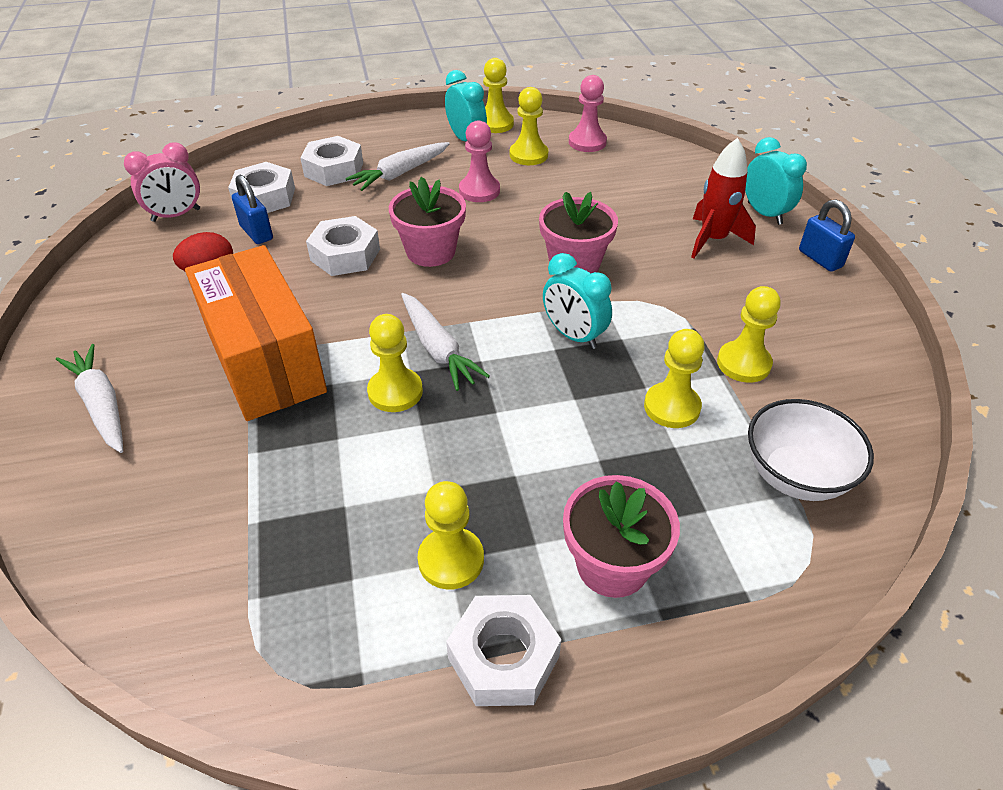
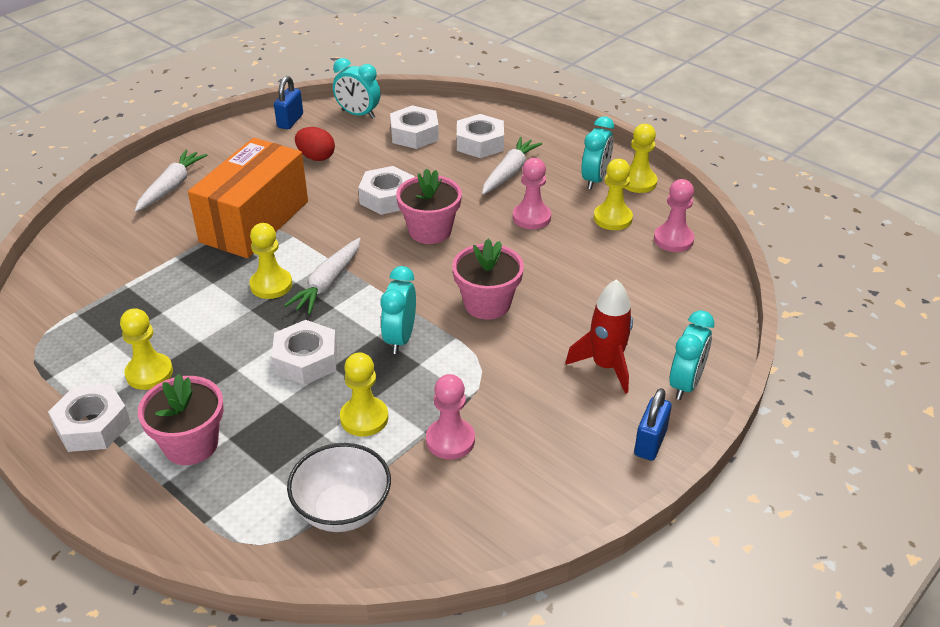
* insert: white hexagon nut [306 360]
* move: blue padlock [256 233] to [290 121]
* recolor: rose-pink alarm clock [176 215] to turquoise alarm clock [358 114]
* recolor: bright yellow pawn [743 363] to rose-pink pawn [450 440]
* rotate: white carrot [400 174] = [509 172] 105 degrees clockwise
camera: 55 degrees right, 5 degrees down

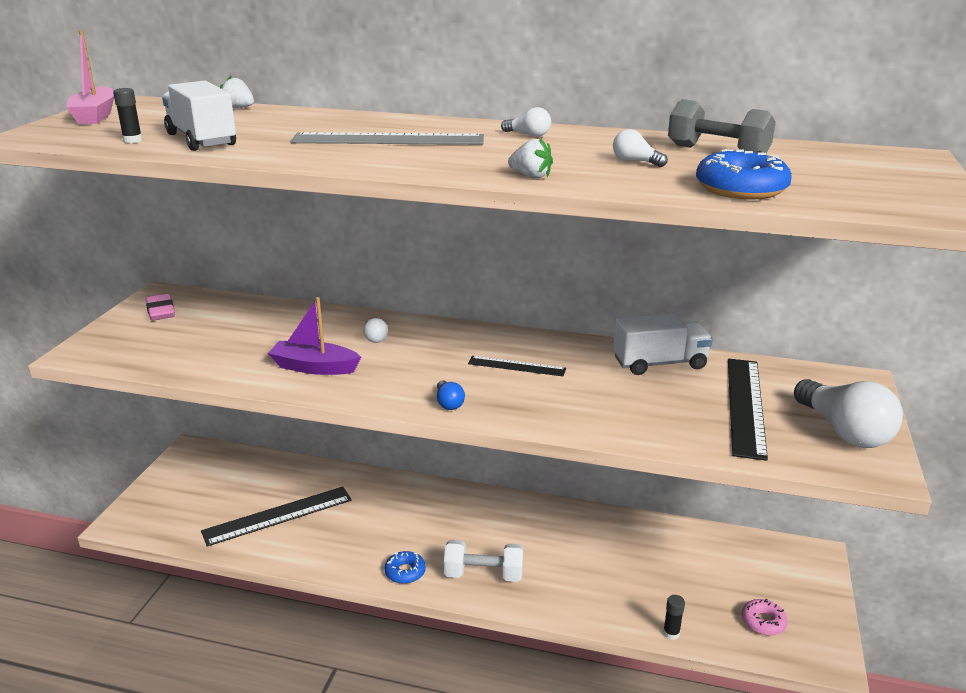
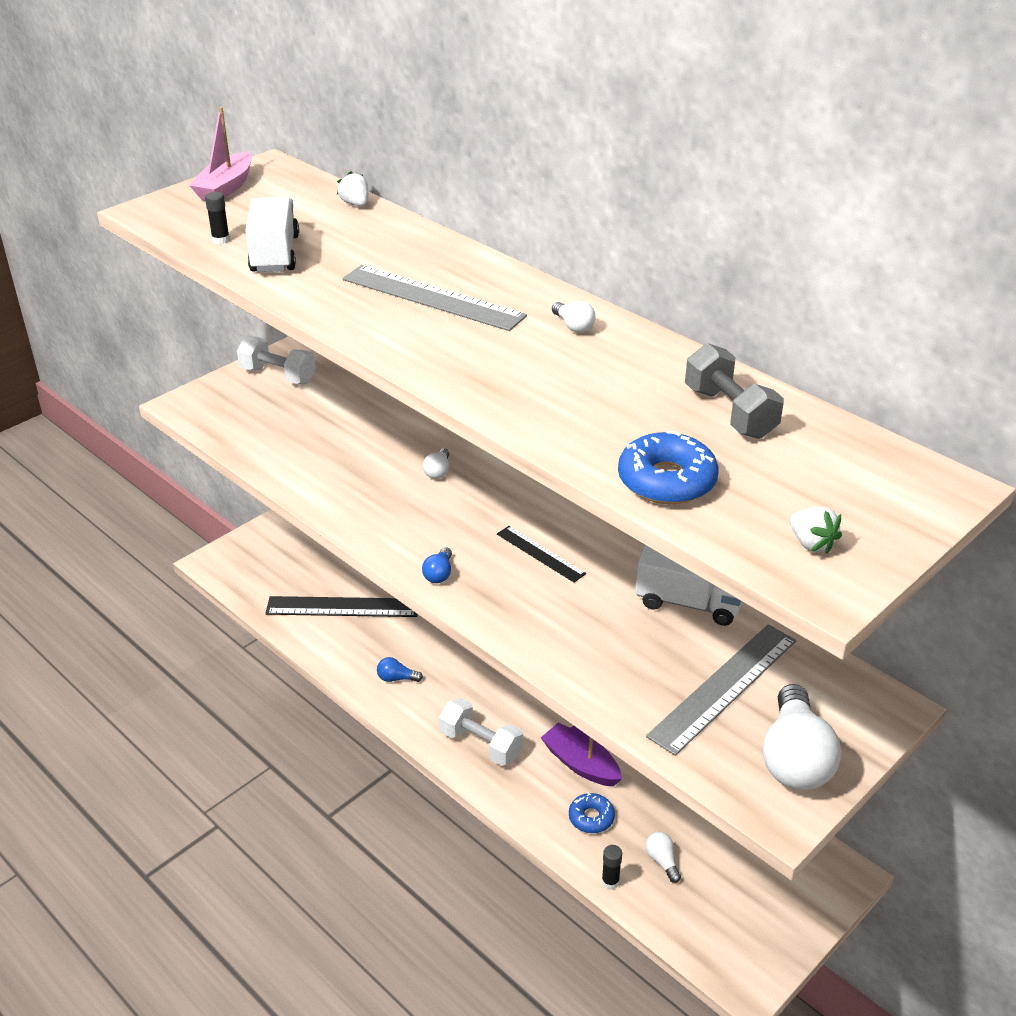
* delete: rose-pink doughnut [763 622]
* insert: blue light bulb [396 678]
* move: purple boat [314 367] to [580 764]
* move: blue doughnut [405 572] to [591 817]
* move: white berry [531 176] to [811 543]
* move: white light bulb [635 162] to [662 861]
* replace: rose-pink gum eraser [161 311] to white free weight [278 375]
* recolor: ebony ruler [745 405] to ash-grey ruler [723 687]
camera: 30 degrees right, 10 degrees up

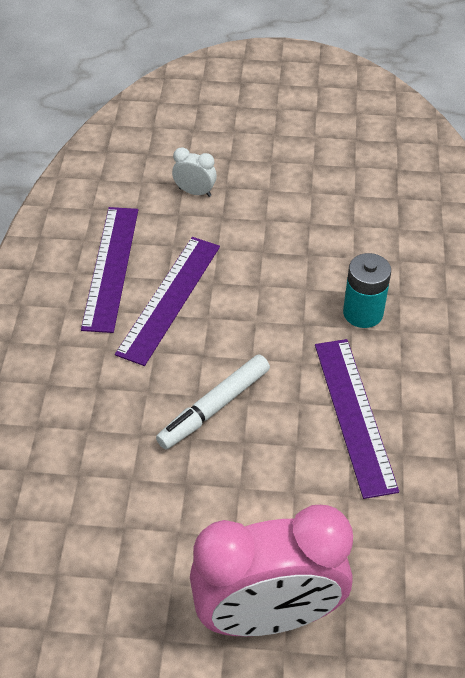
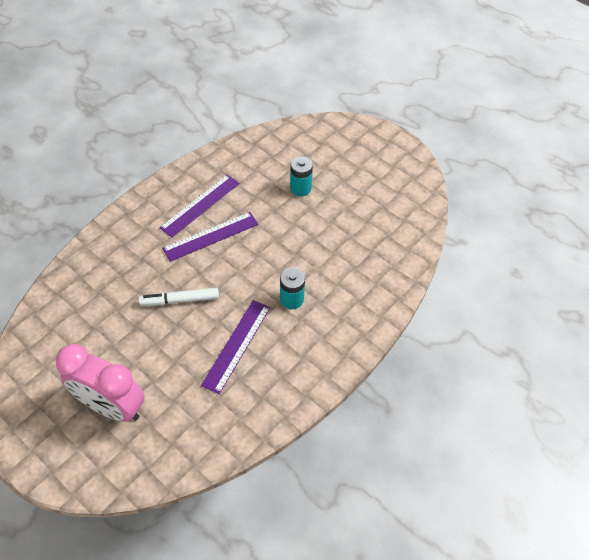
* delete: white alarm clock [195 192]
* insert: turquoise AA battery [300 188]
camera: 35 degrees right, 5 degrees up

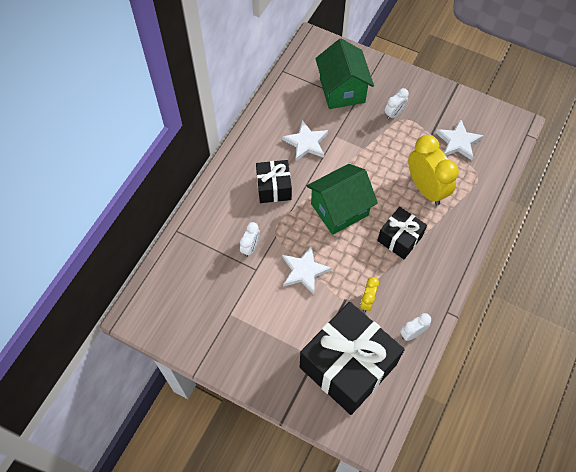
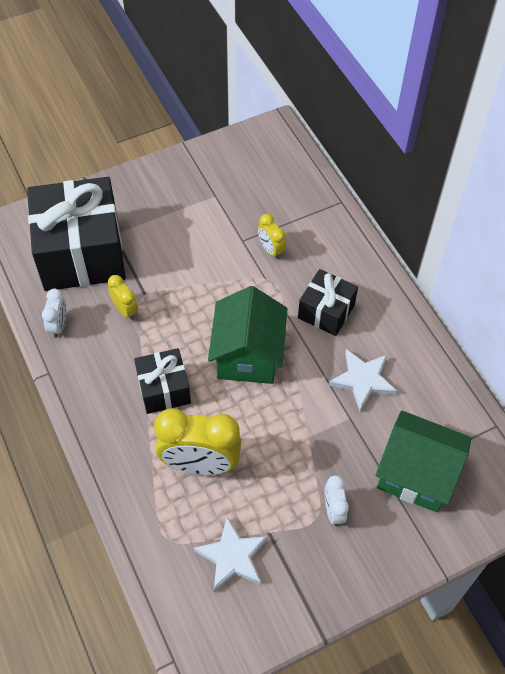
* delete: white star shape [304 271]
* recolor: white alarm clock [250 247] to bright yellow alarm clock [271 250]
camera: 125 degrees right, 5 degrees down

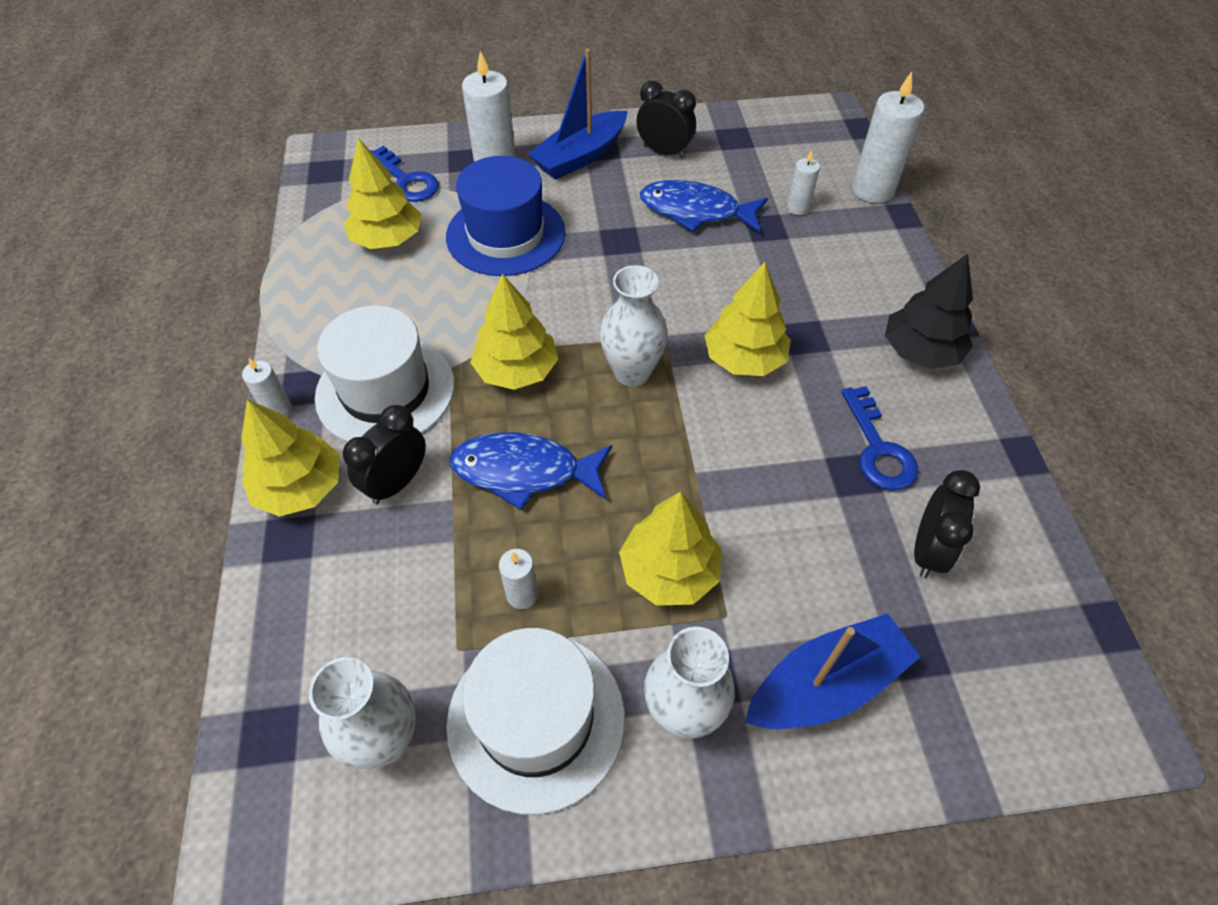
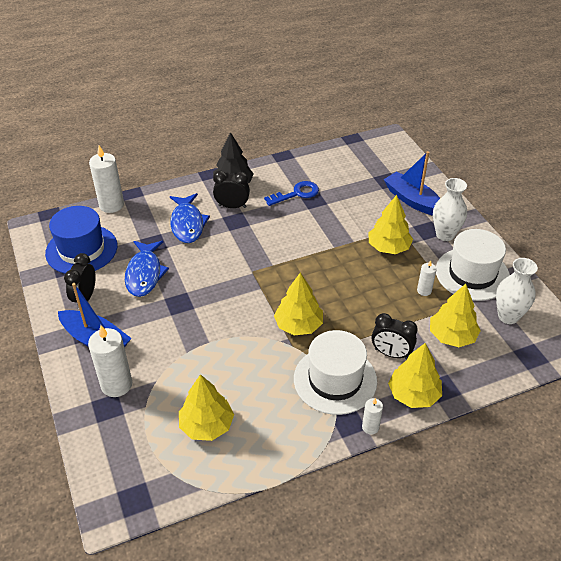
* delete: blue latchkey [406 180]
* delete: white tall vase [632 372]
* delete: white candle [797 208]
* move: blue tall hat [506 234] to [81 249]
* move: blue fish [524 471] to [187 224]
* move: bright yellow fir tree [744 359] to [452 336]
* move: ebony alarm clock [927 550] to [232 206]
camera: 105 degrees left, 10 degrees down

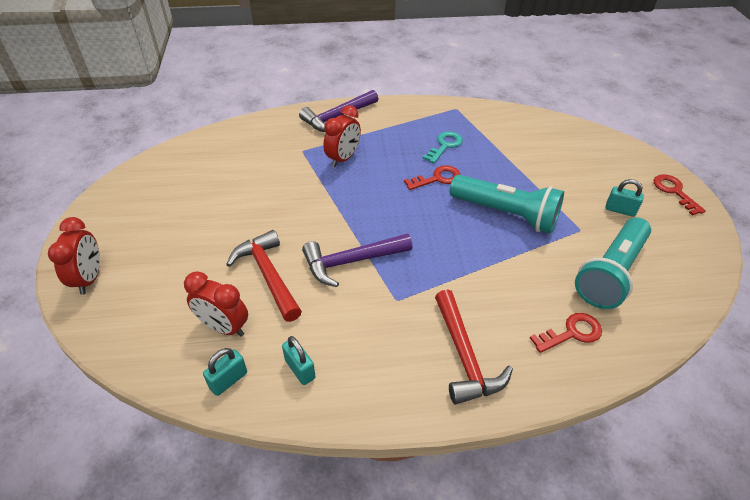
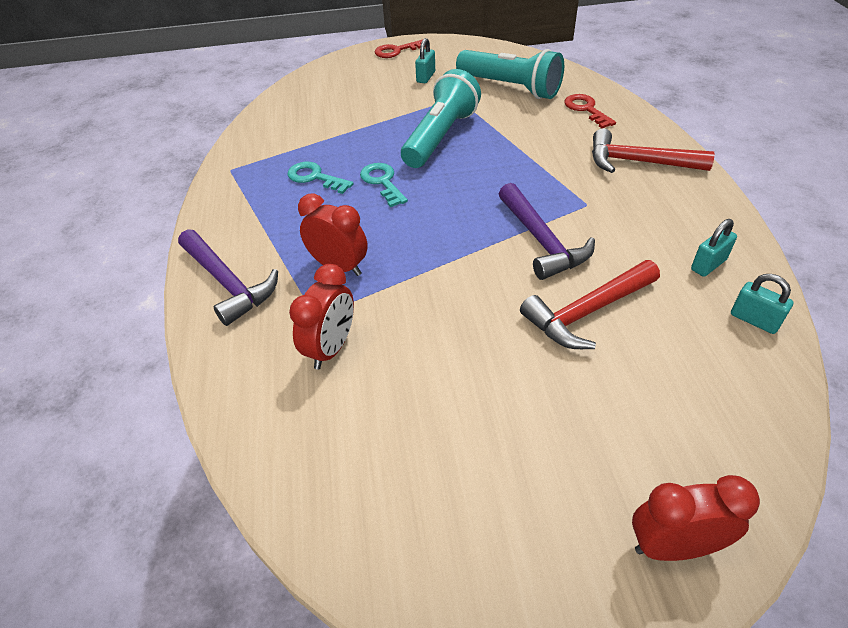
* move: scarlet alarm clock [224 327] to [331 348]
* recolor: scarlet latchkey [437 178] to turquoise latchkey [382 182]
* rotate: scarlet carpenter's hammer [464 356] = [638 162] 150 degrees counterclockwise
camera: 90 degrees left, 0 degrees up

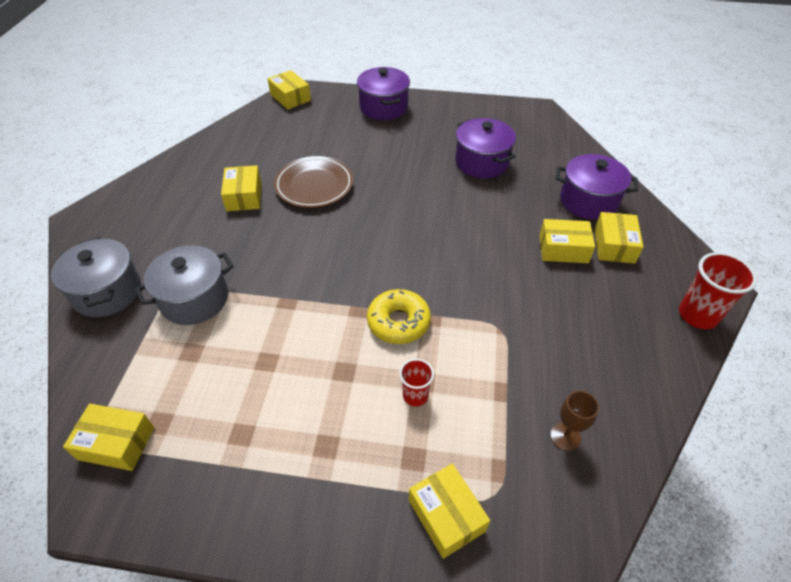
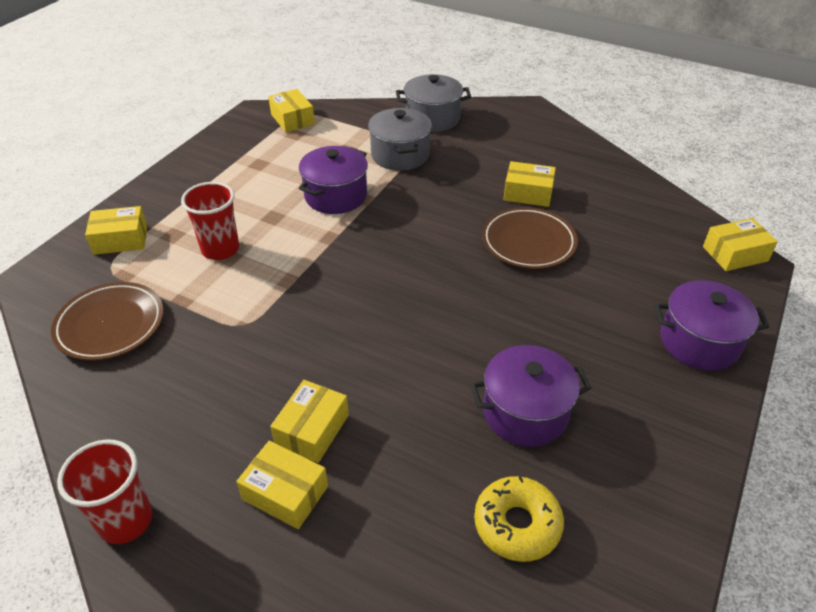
* move: bright yellow doughnut [398 322] to [517 524]
* move: purple stockpot [588 201] to [336 196]
* replace: dark brown chalice [565 436] to dark brown flat dish [110 325]
* rotate: bright yellow box [116 443] = [292 119] 60 degrees counterclockwise
* resize: scarlet cup [415 396] = [220 249] x1.69
camera: 110 degrees right, 5 degrees down

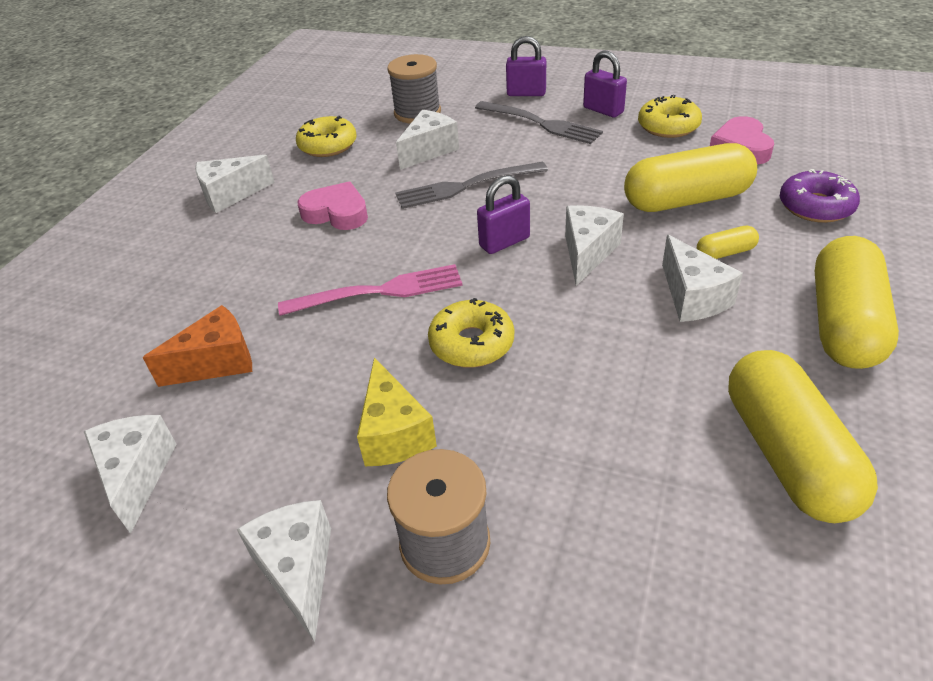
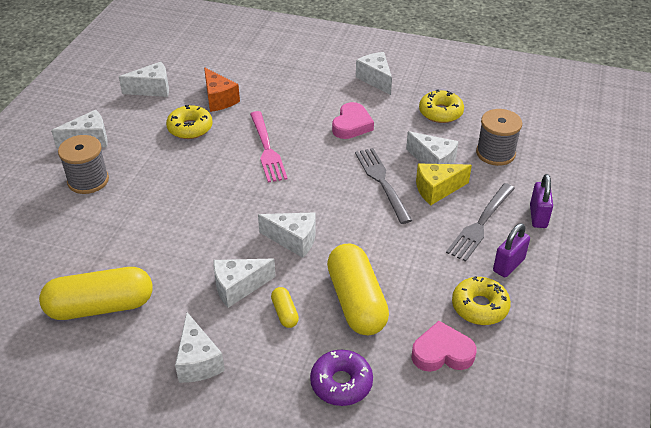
* delete: purple padlock [504 242]
* move: bright yellow cheese wedge [394 433] to [437 190]
* move: bright yellow doughnut [472 343] to [190 128]
* replace: bright yellow pill shape [843 323] to white cheese wedge [198 361]
camera: 85 degrees right, 0 degrees up

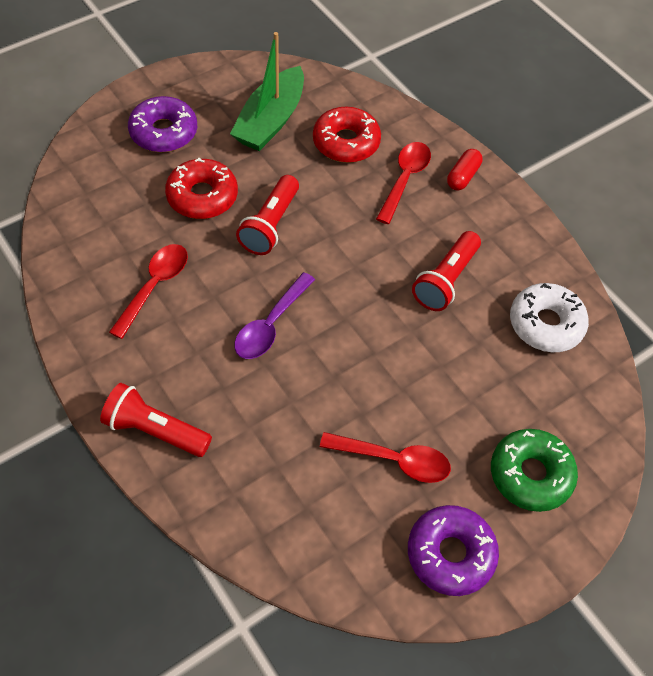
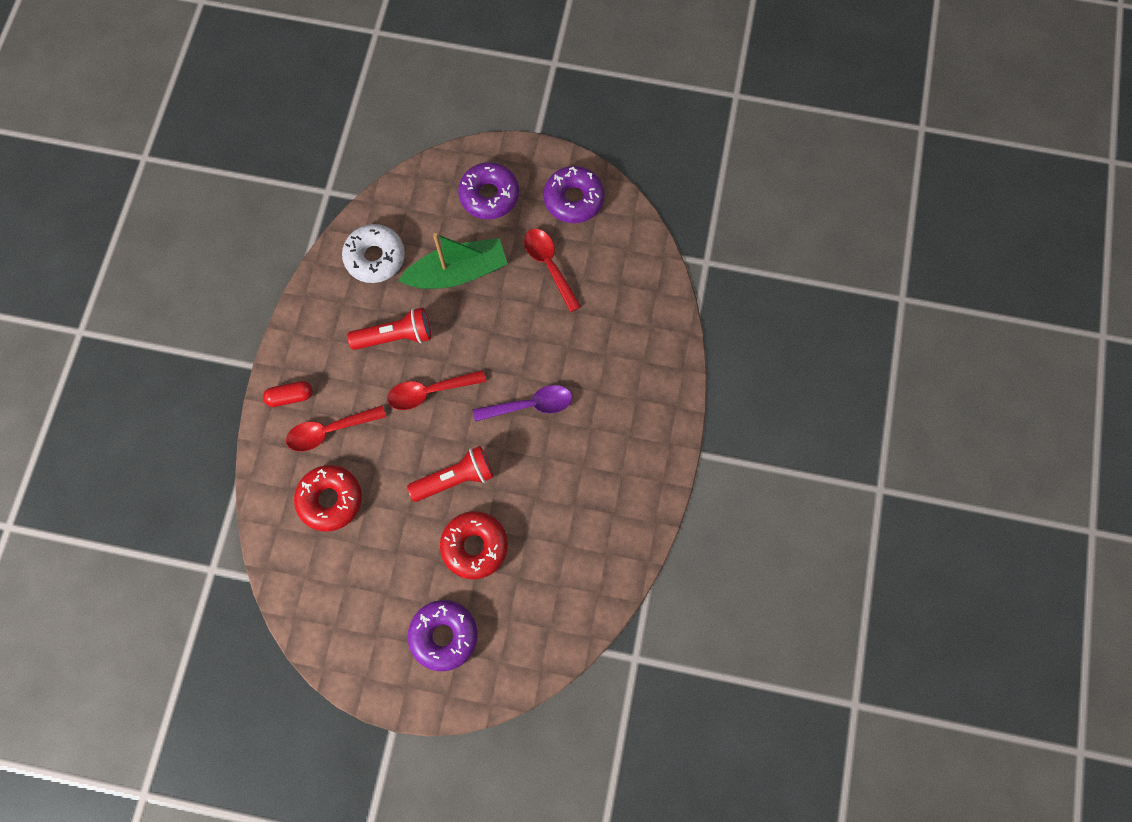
* delete: scarlet flashlight [155 430]
* move: scarlet tablespoon [155 286] to [429 392]
* move: emerald boat [270 121] to [458 272]
* recolor: emerald doughnut [530 474] to purple doughnut [489 195]
camera: 130 degrees left, 15 degrees up

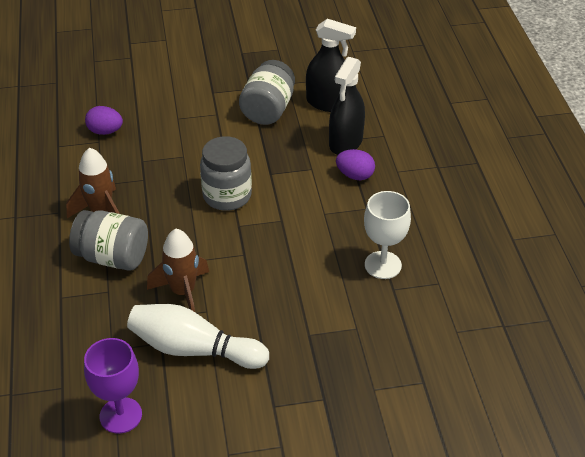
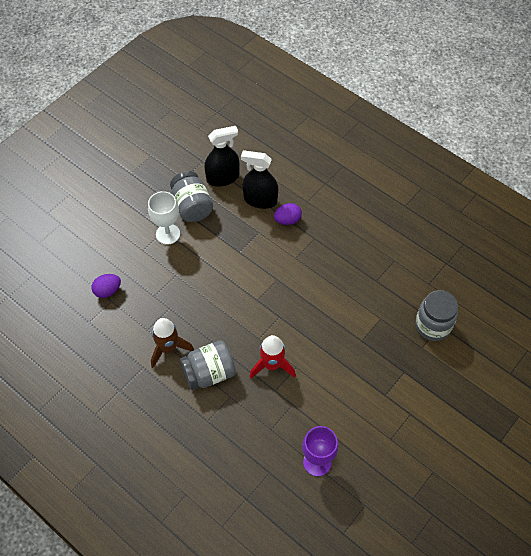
* delete: white tenpin [194 349]
* move: ash-grey preserve jar [227 196] to [433 325]
* move: white chalice [383 265] to [168 234]
* recolor: dark brown toy rocket [183 292] to scarlet toy rocket [272 365]
* rotate: ebony spray cleaner [346 142] = [260 200] 120 degrees clockwise
camera: 40 degrees left, 15 degrees up

